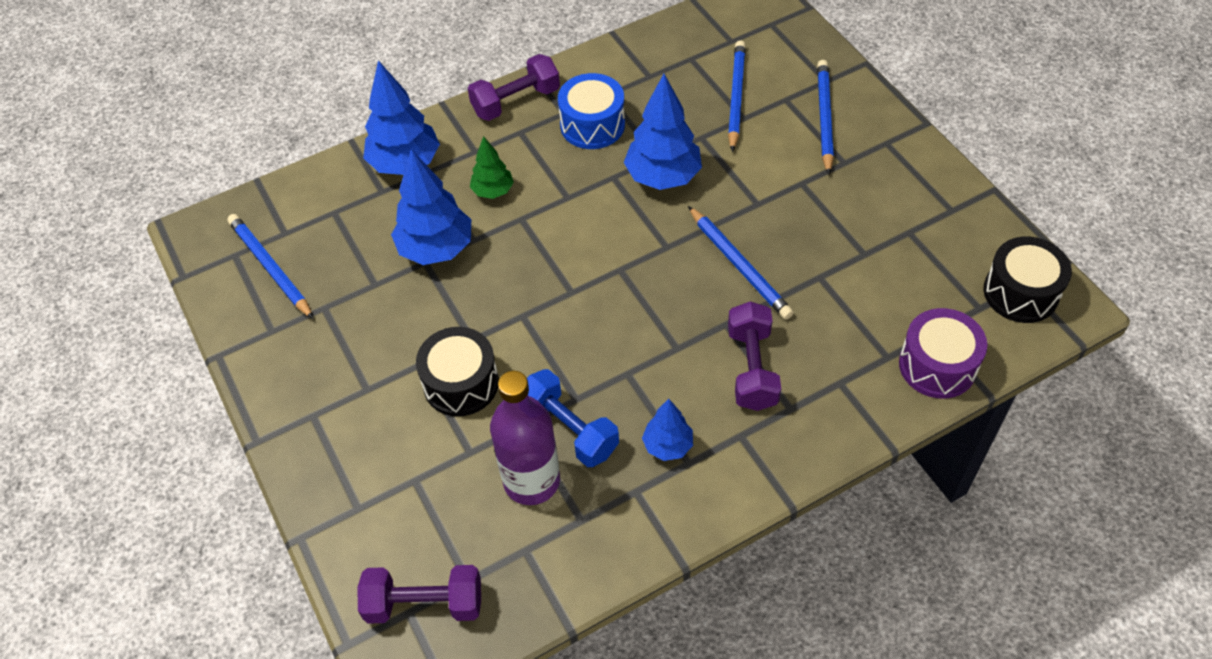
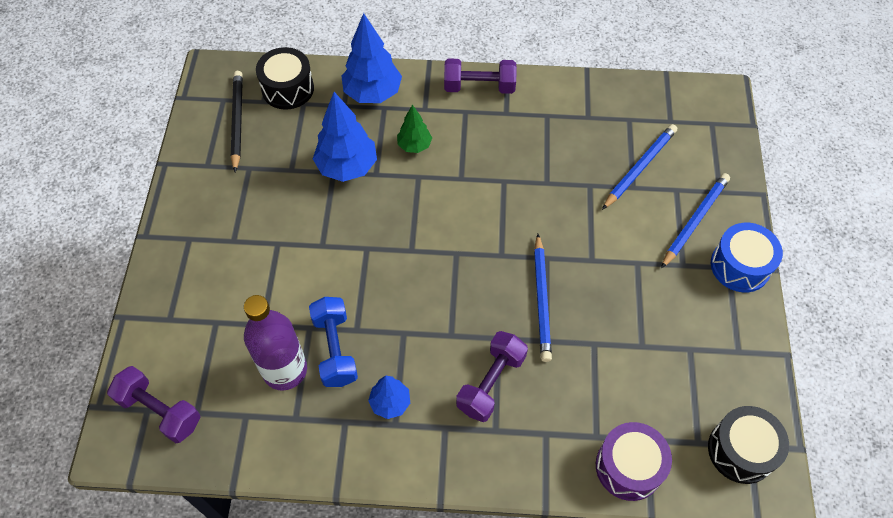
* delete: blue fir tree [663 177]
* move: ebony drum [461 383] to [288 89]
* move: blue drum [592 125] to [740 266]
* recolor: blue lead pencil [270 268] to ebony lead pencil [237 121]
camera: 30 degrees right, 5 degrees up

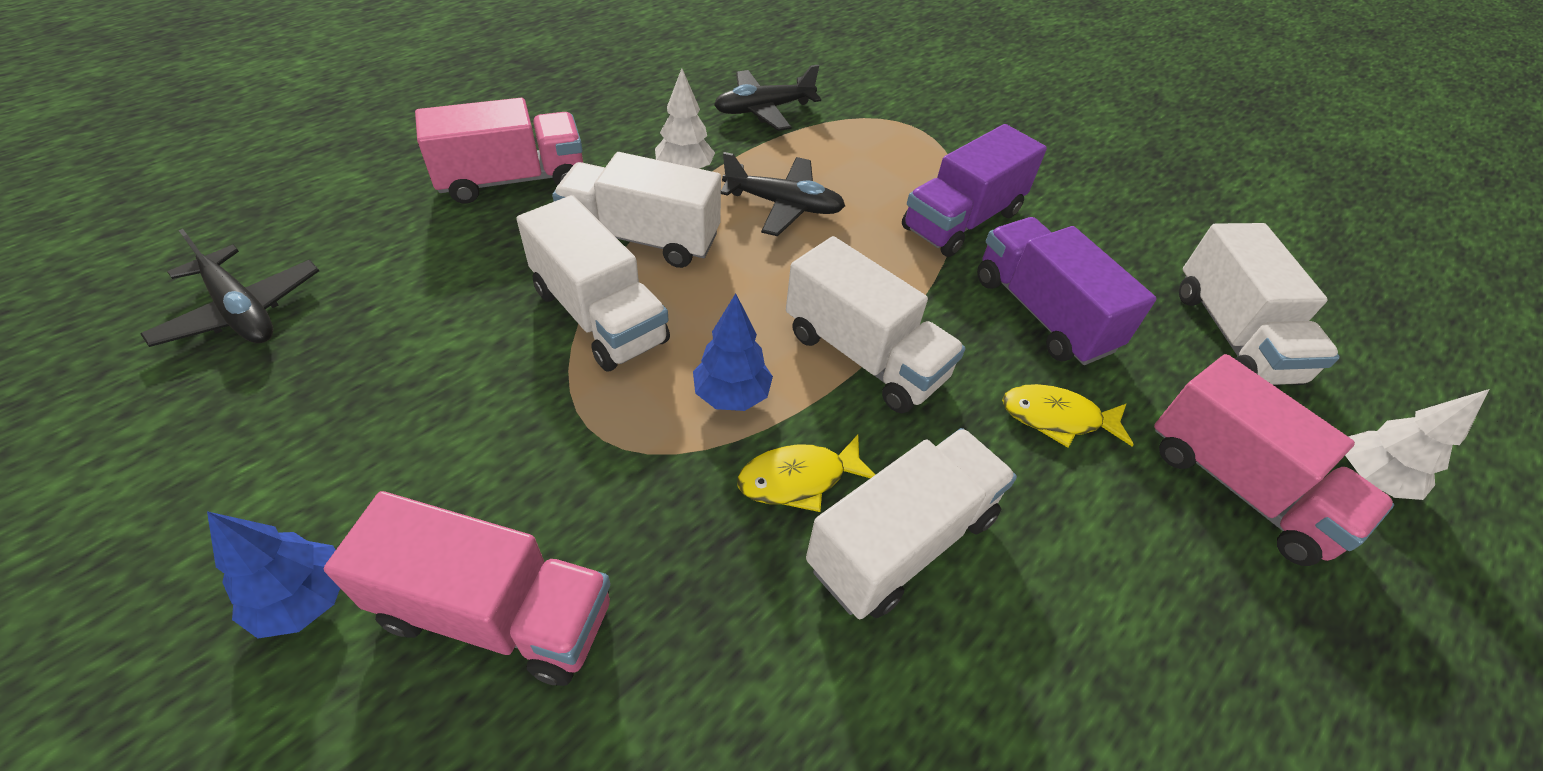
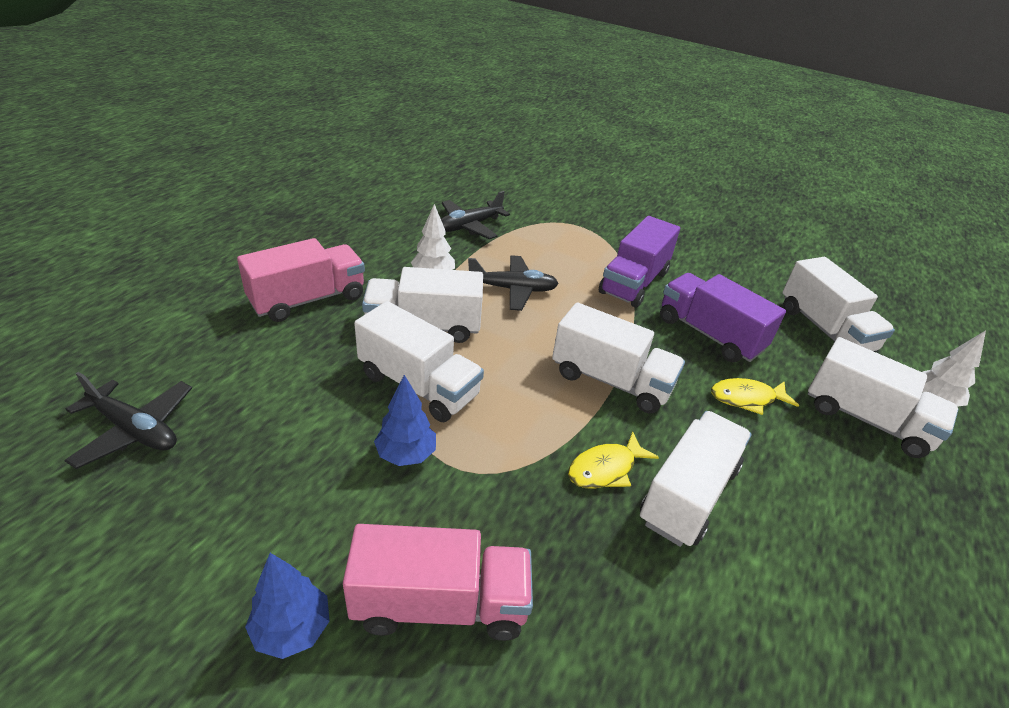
* move: blue fir tree [732 396] to [406 454]
* recolor: rose-pink lorry [1239 486] to white lorry [866 419]
camera: 15 degrees left, 10 degrees down

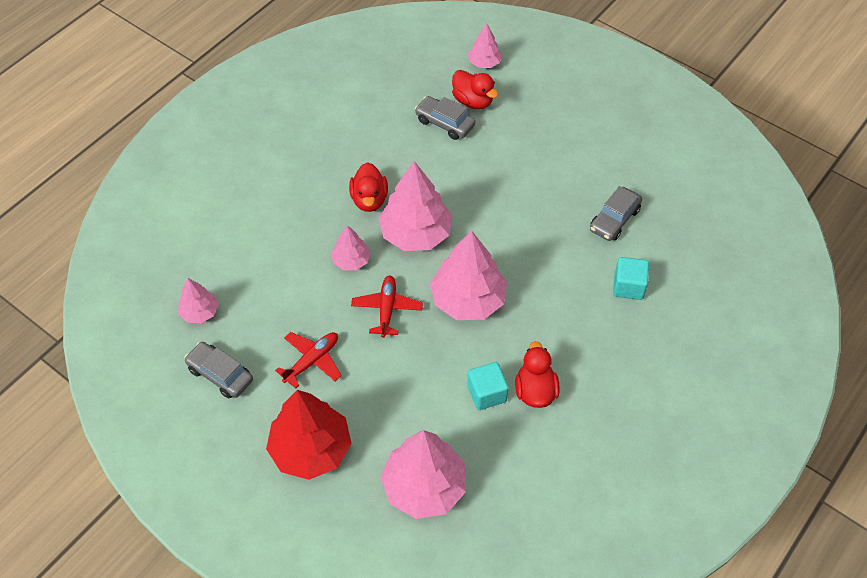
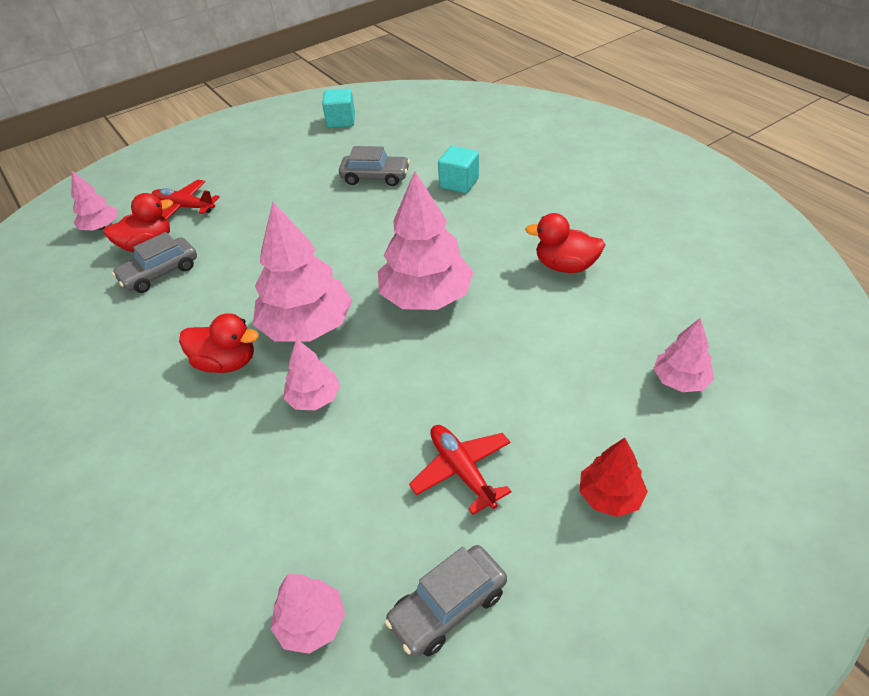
* move: scarlet plane [387 309] to [184 207]
* move: turquoise cube [486 393] to [341 121]
* rotate: ash-grey automobile [614 220] = [375 177] 45 degrees counterclockwise
* resize: scarlet fir tree [311 449] = [610 496] x0.53
* resize: rose-pink fir tree [424 486] = [680 380] x0.53
camera: 70 degrees left, 10 degrees down

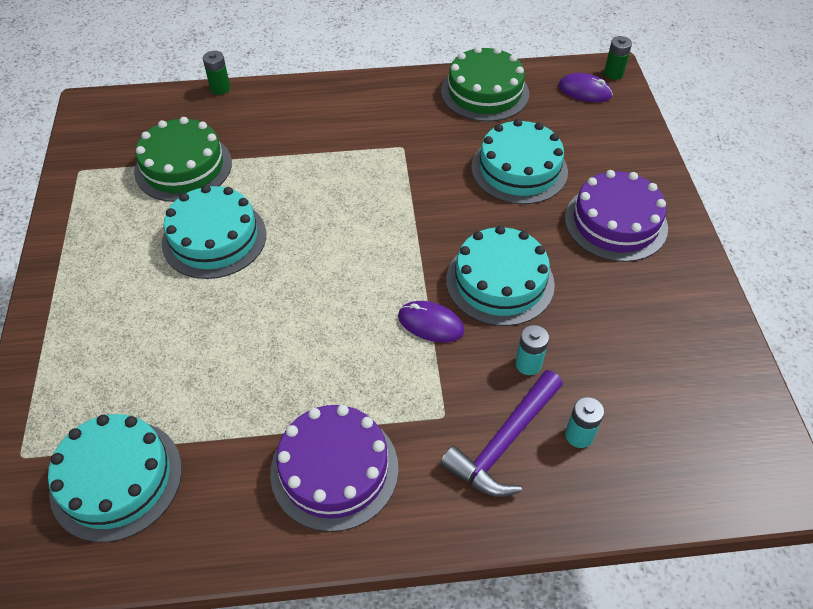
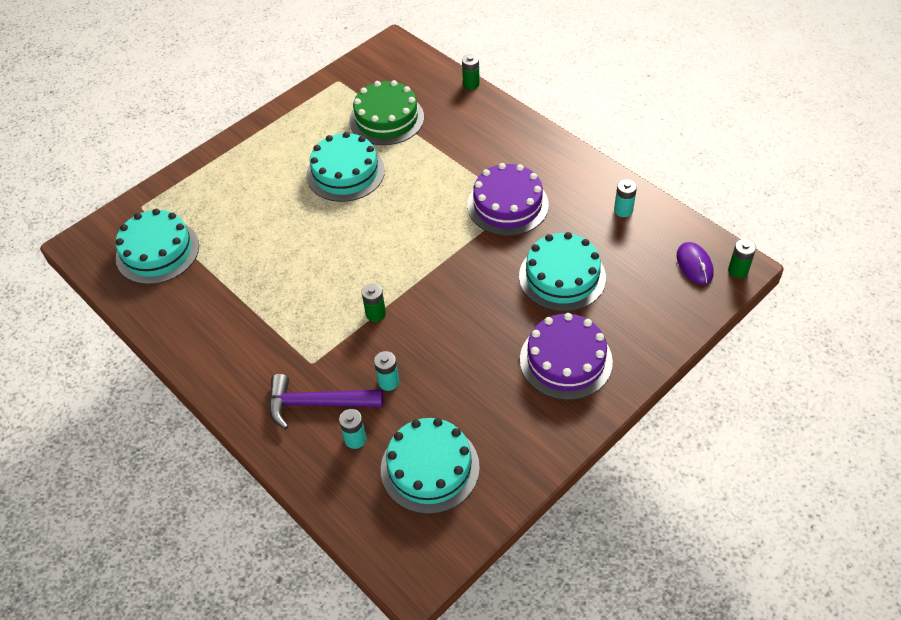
* move: purple layer cake [334 469] to [507 205]
* move: turquoise layer cake [500 282] to [430 468]
* replace: purple PC mouse [430 324] to emerald AA battery [375 314]
* replace: emerald layer cake [485 92] to turquoise AA battery [623 210]
camera: 55 degrees right, 0 degrees up

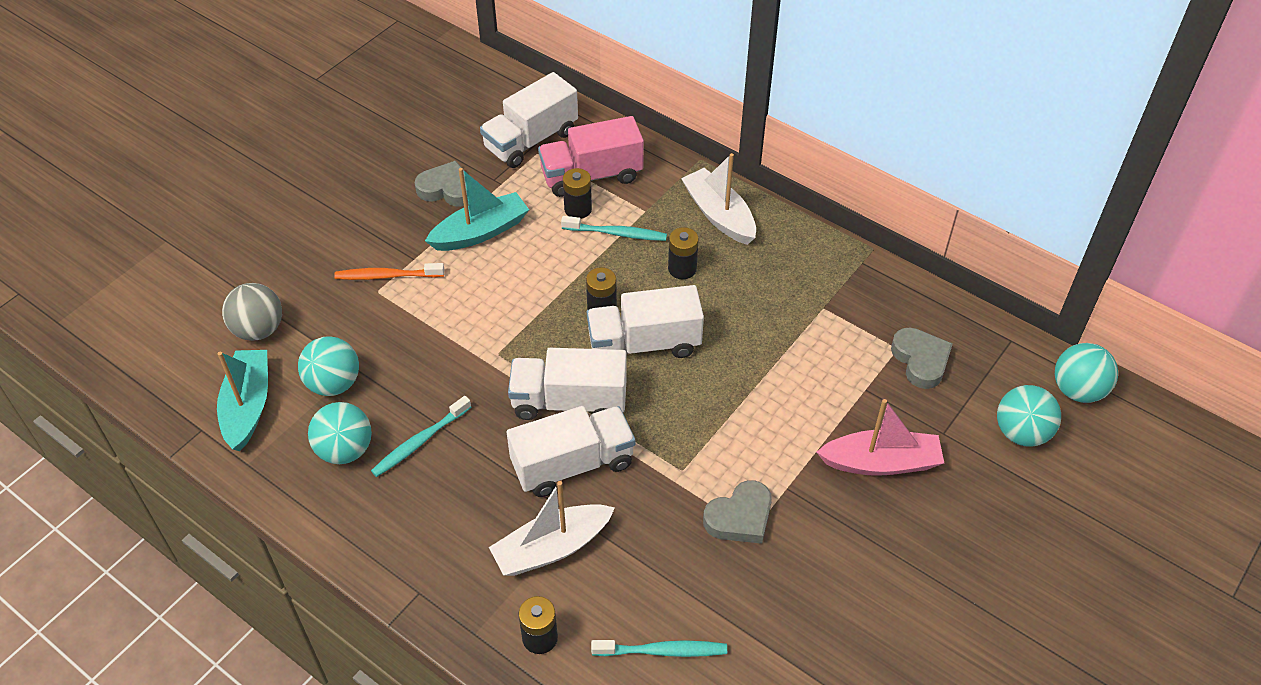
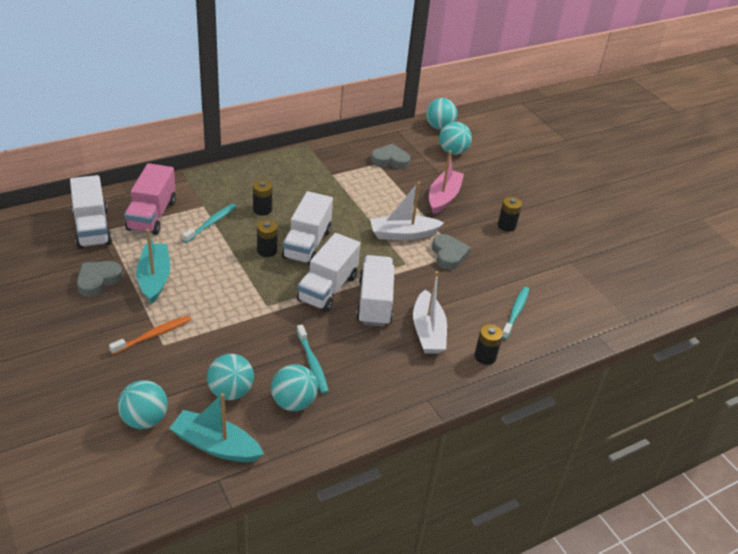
* move: ebony AA battery [578 209] to [506 226]
* move: white boat [719 215] to [403 234]
* recolor: ash-grey play ball [259 329] to turquoise play ball [145 419]
* rotate: orange-coloured dental brush [387 276] = [153 335] 150 degrees counterclockwise
camera: 70 degrees left, 10 degrees down

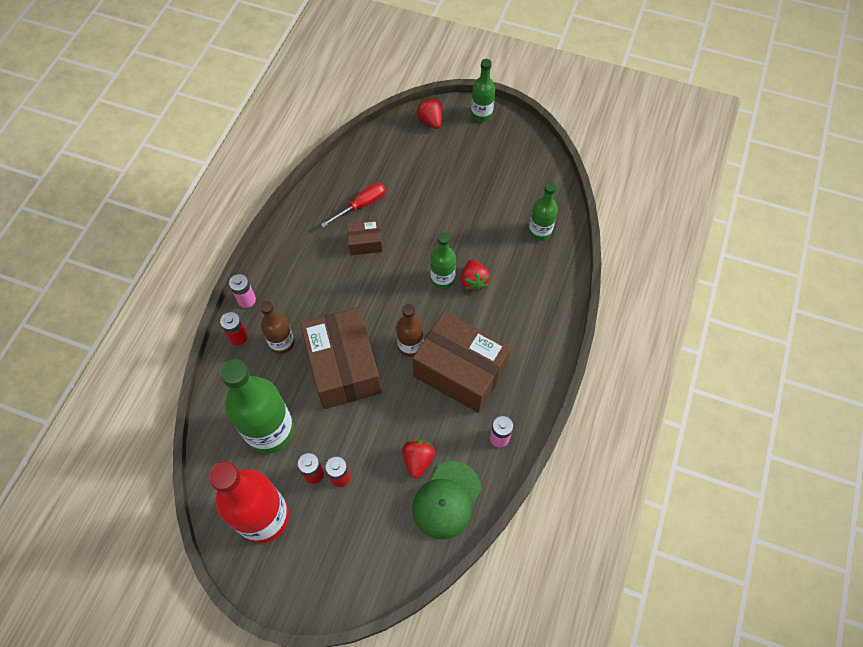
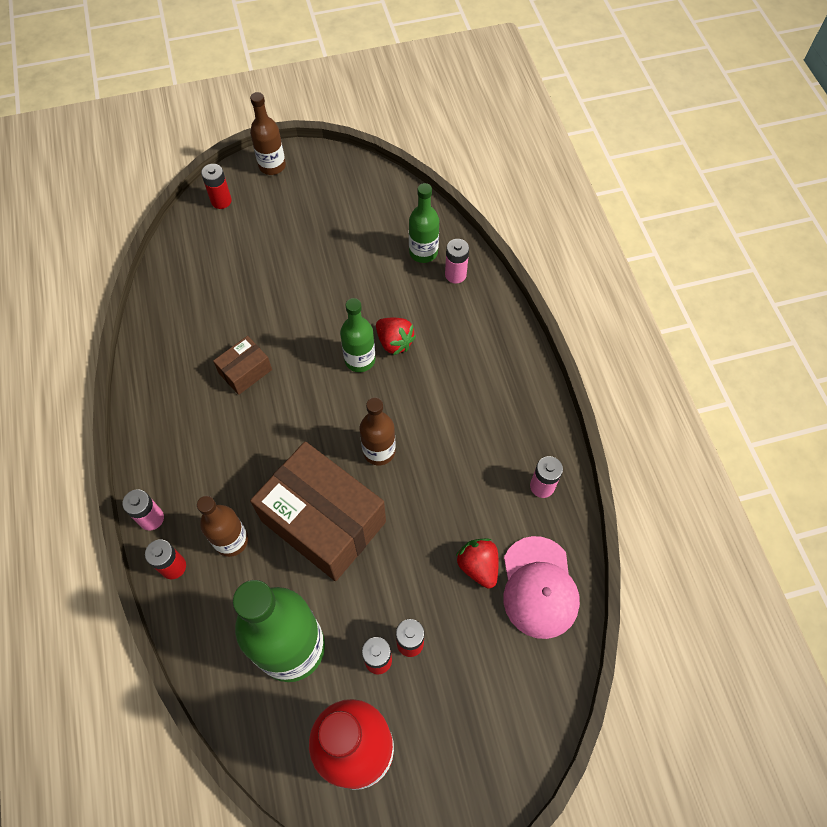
* delete: scarlet flat screwdriver [361 205]
* delete: dark brown box [460 371]
* insert: rose-pink AA battery [455 274]
* replace: scarlet berry [431 120] to scarlet AA battery [221 201]
* recolor: emerald baseball cap [446 500] to rose-pink baseball cap [539 587]
* recolor: emerald bottle [481 114] to dark brown bottle [272 166]
camera: 35 degrees left, 0 degrees up

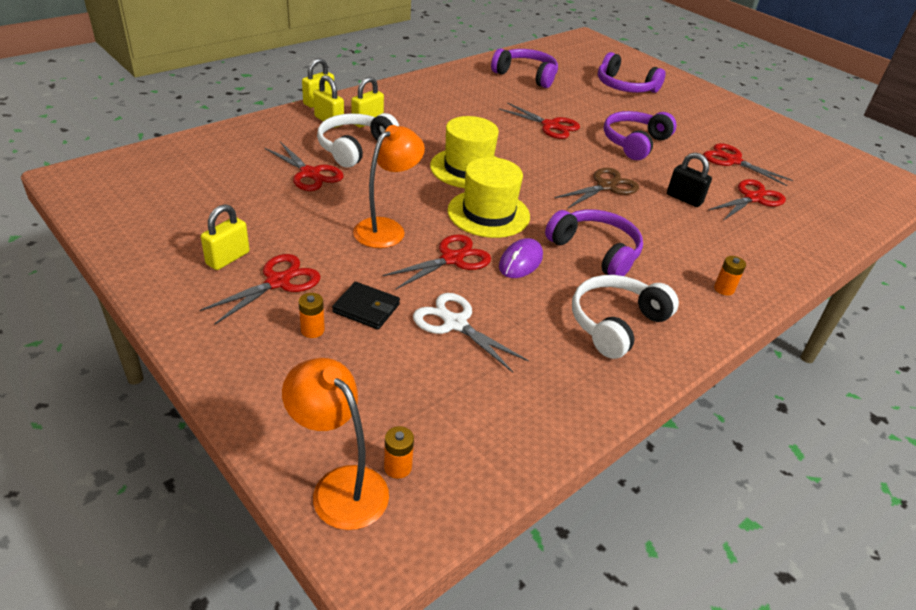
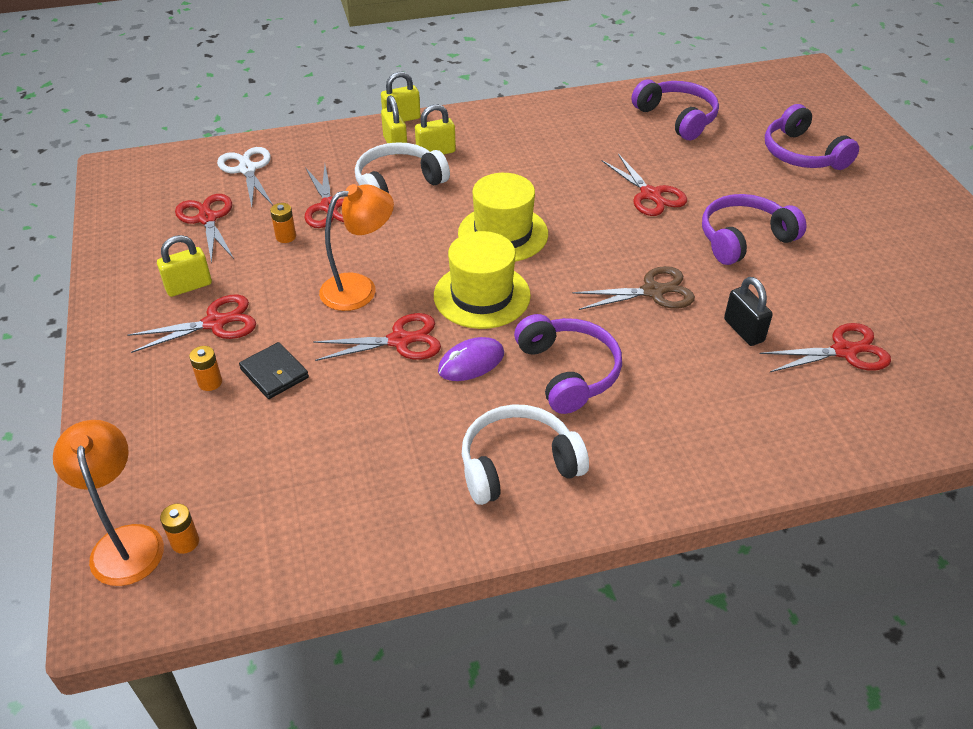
* move: white pair of scissors [455 323] to [247 169]
* move: scarlet pair of scissors [732 161] to [207 219]
* move: orange-coloured AA battery [724 289] to [286 237]
camera: 30 degrees right, 5 degrees up

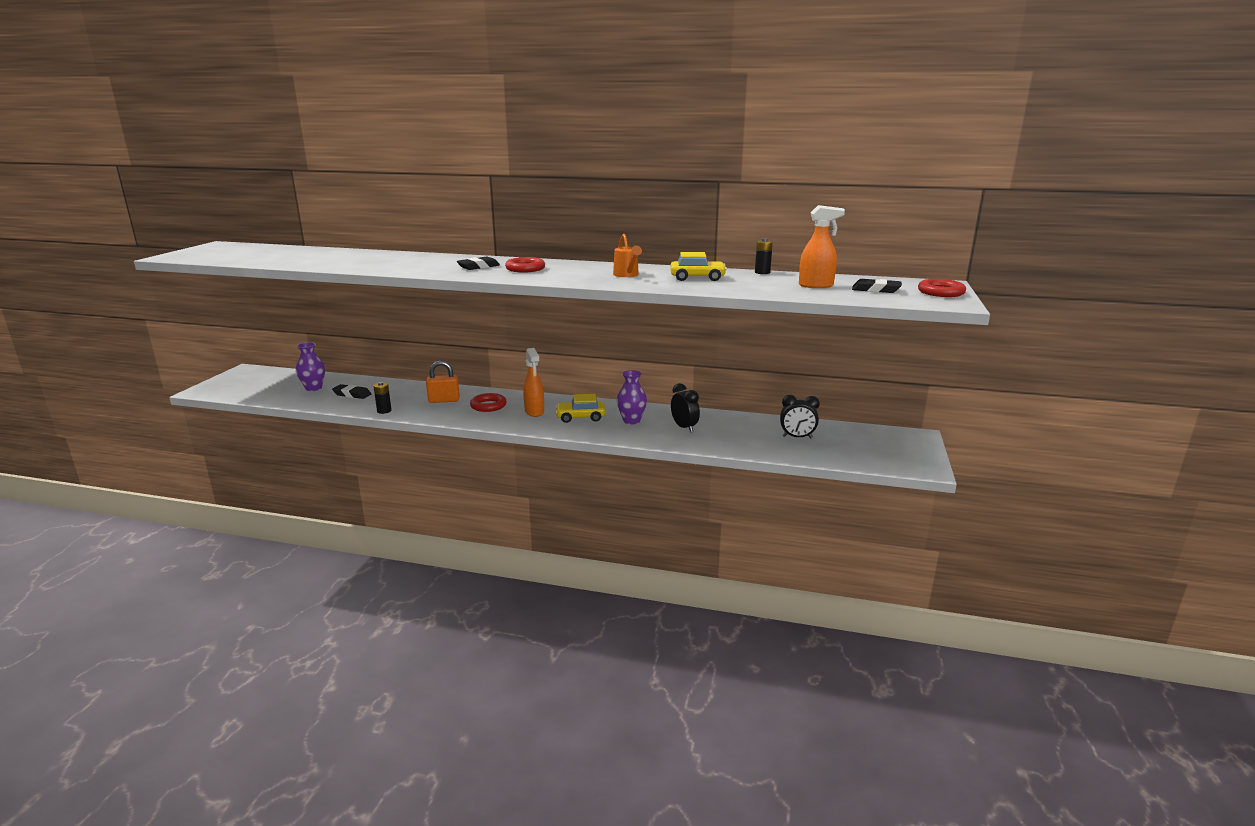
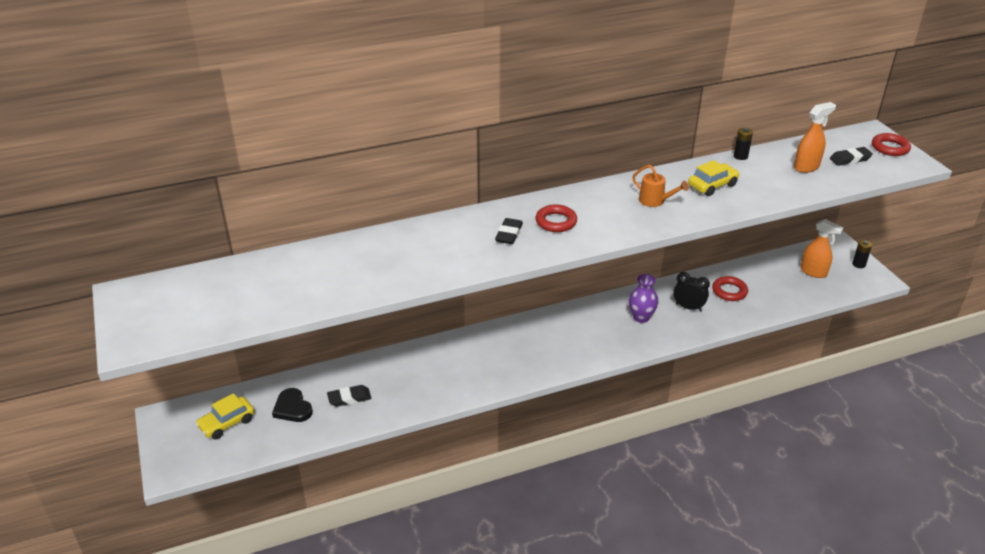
* delete: orange-coloured padlock [444 400]
* delete: ebony alarm clock [797 437]
* move: ebony AA battery [384 411] to [858 264]
* move: scarlet ring [488 406] to [729 291]
* move: orange-coloured spray cleaner [534 412] to [813 272]
* move: bright yellow automobile [580 417] to [227 423]
* replace: purple tall vase [313 388] to ebony heart [292 408]
camera: 35 degrees left, 15 degrees up

